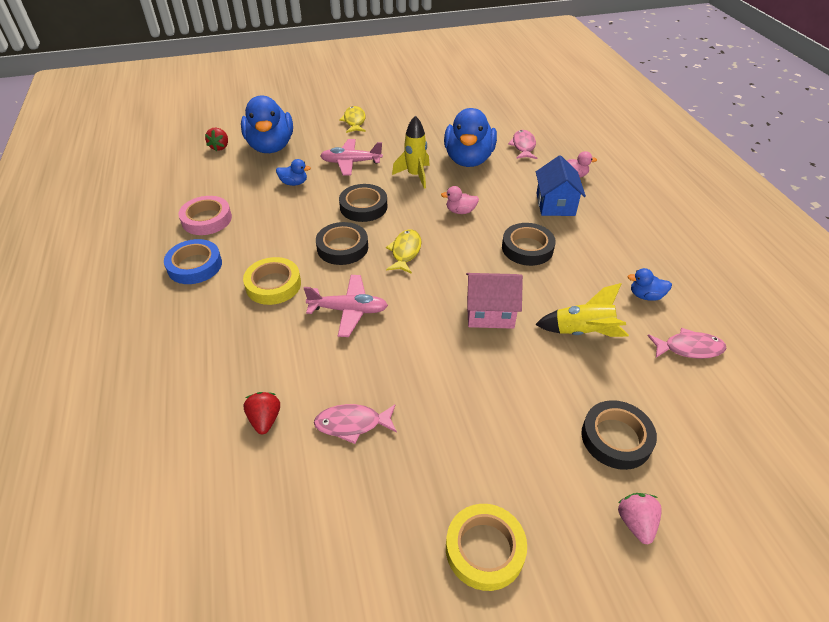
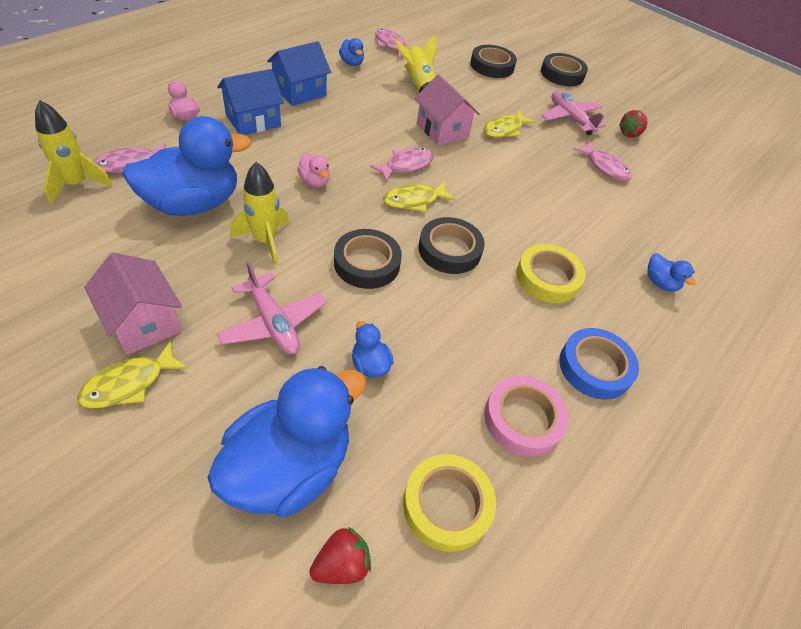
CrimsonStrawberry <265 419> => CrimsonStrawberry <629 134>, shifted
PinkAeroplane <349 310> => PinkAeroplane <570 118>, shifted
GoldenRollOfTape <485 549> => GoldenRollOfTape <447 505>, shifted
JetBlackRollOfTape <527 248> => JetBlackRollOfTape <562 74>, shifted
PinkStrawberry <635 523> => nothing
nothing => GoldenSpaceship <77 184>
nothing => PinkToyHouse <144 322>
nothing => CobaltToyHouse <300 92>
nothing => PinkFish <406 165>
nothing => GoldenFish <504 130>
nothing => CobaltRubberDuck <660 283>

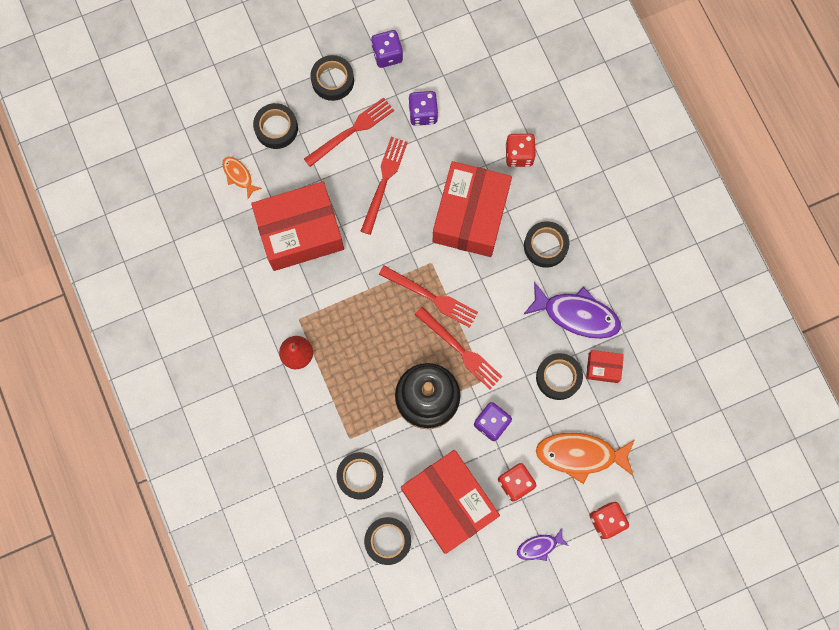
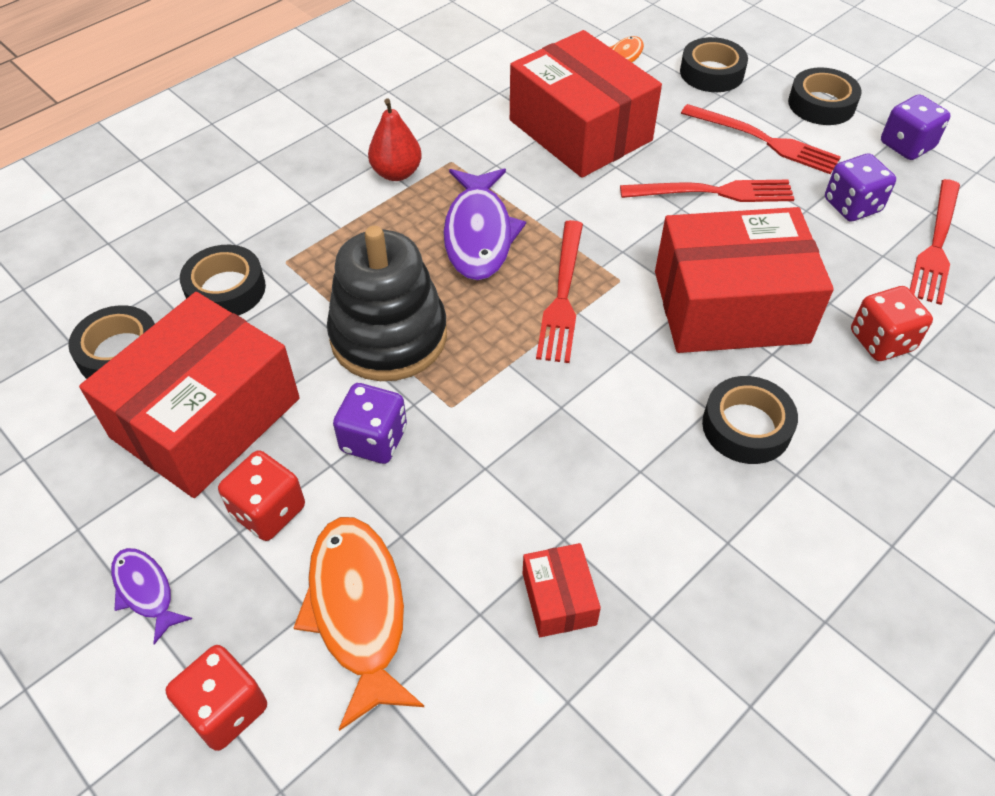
CrimsonDinnerFork <460 349> => CrimsonDinnerFork <936 244>, shifted
PurpleFish <576 314> => PurpleFish <479 234>, shifted
JetBlackRollOfTape <558 377> => nothing

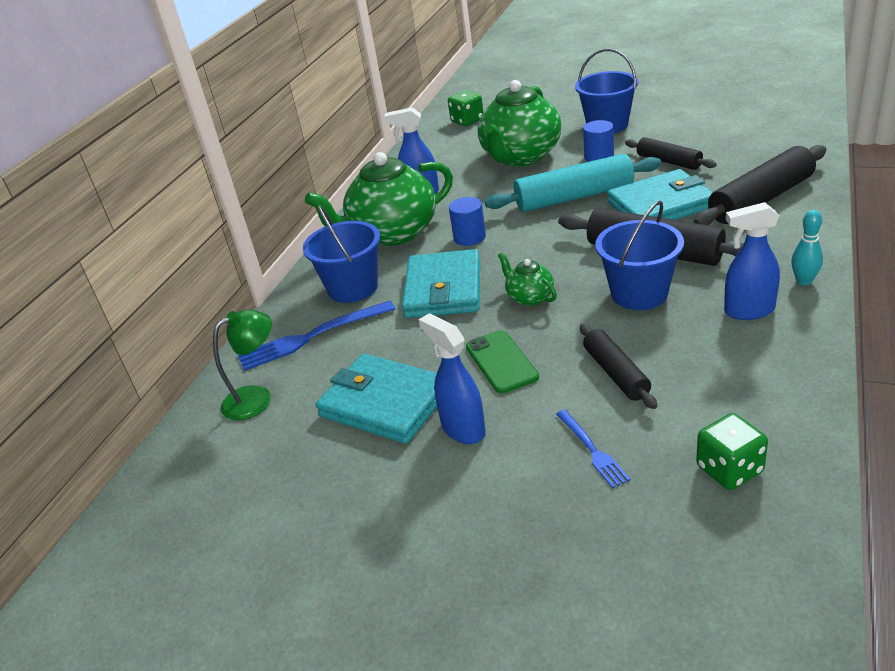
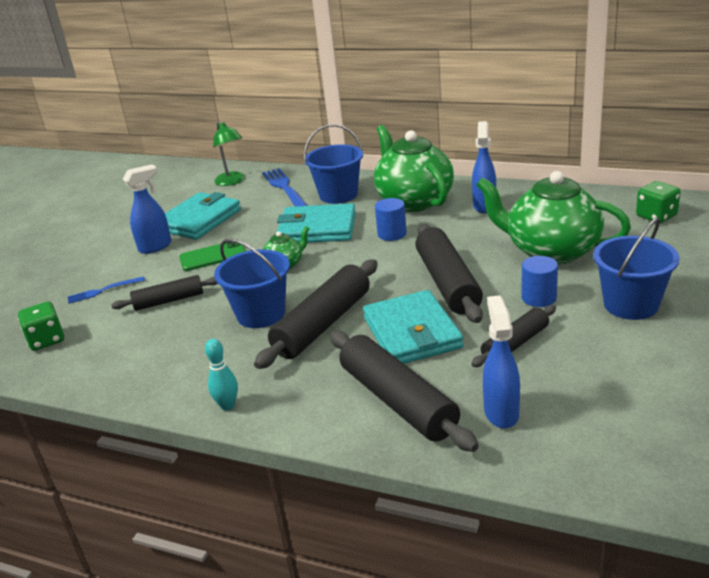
TealRollingPin <574 197> => JetBlackRollingPin <448 283>
CobaltSprayer <748 311> => CobaltSprayer <501 412>, shifted

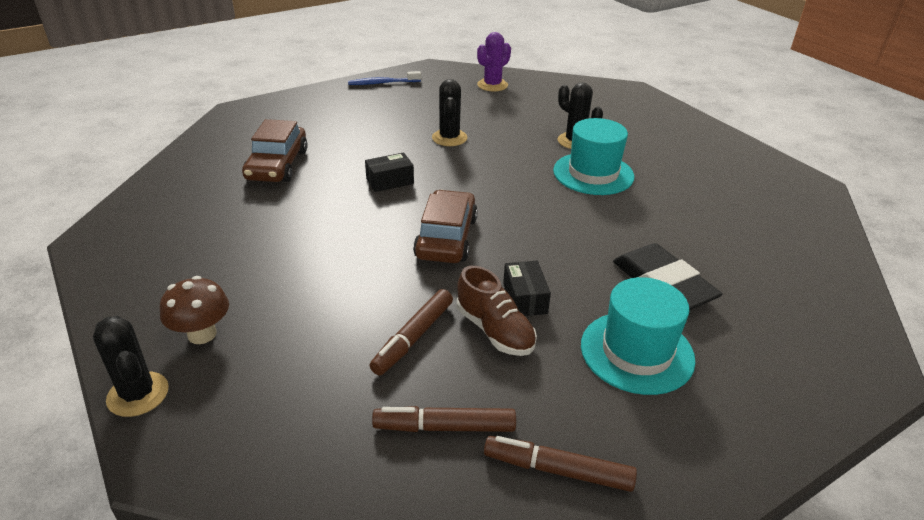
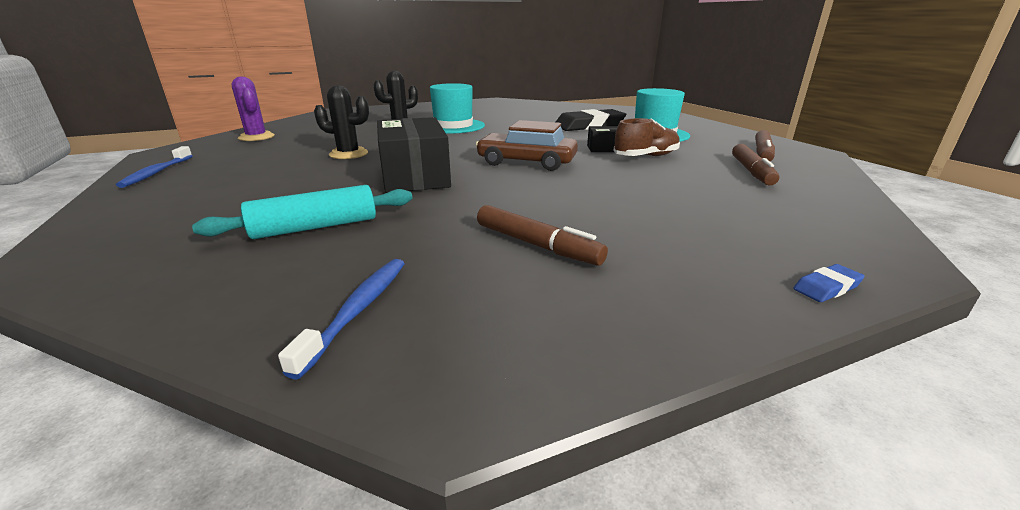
JetBlackCactus <138 394> => CobaltPencilEraser <827 287>
BrownFungus <202 334> => nothing
BrownAutomobile <277 165> => TealRollingPin <315 227>
JetBlackParcel <390 181> => JetBlackParcel <414 175>, x1.97
BrownMarkerPen <413 338> => BrownMarkerPen <536 245>, shifted
nothing => CobaltToothbrush <358 310>

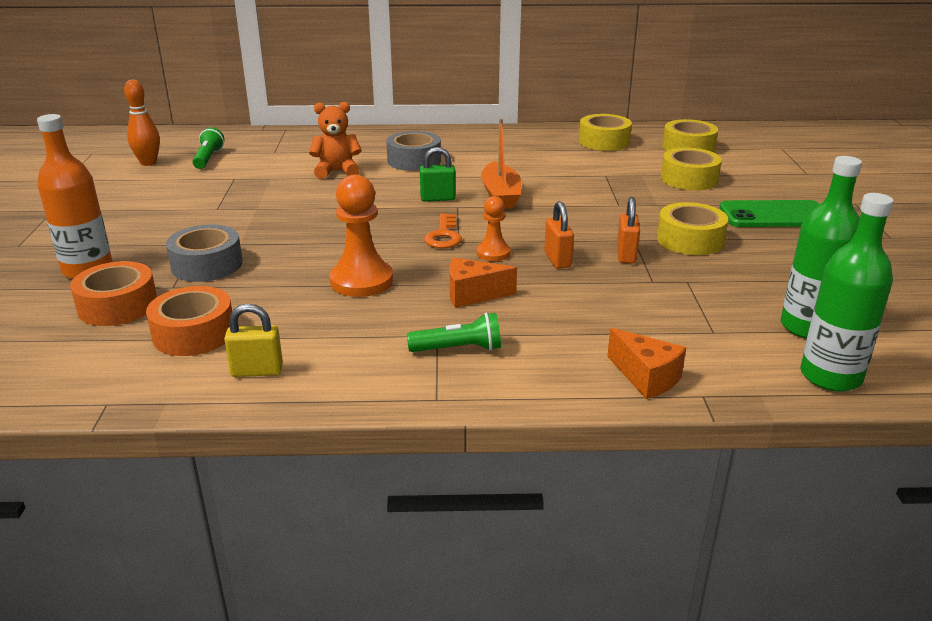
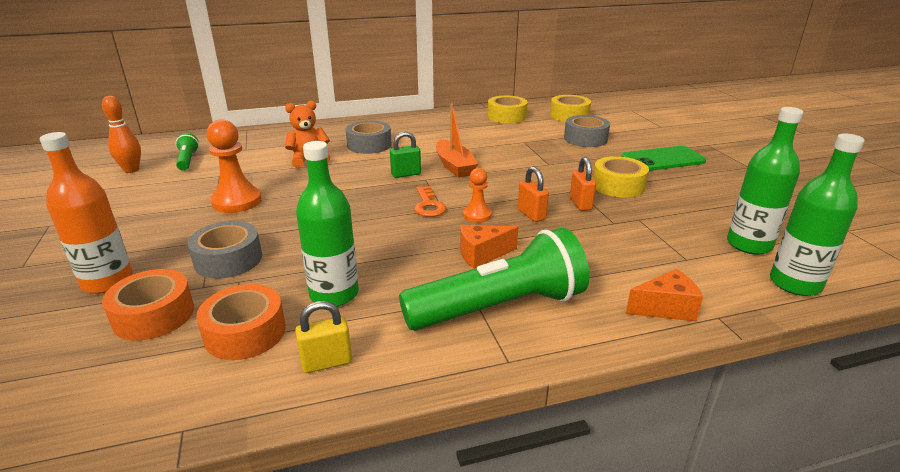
BrightOrangeGamePawn <361 281> => BrightOrangeGamePawn <237 201>, shifted
LeafGreenFlashlight <458 349> => LeafGreenFlashlight <499 307>, x2.17
BrightOrangeCheeseWedge <646 378> => BrightOrangeCheeseWedge <665 308>, 45 degrees counterclockwise
GoldenRollOfTape <689 179> => GreyRollOfTape <585 139>
nothing => LeafGreenBottle <334 294>

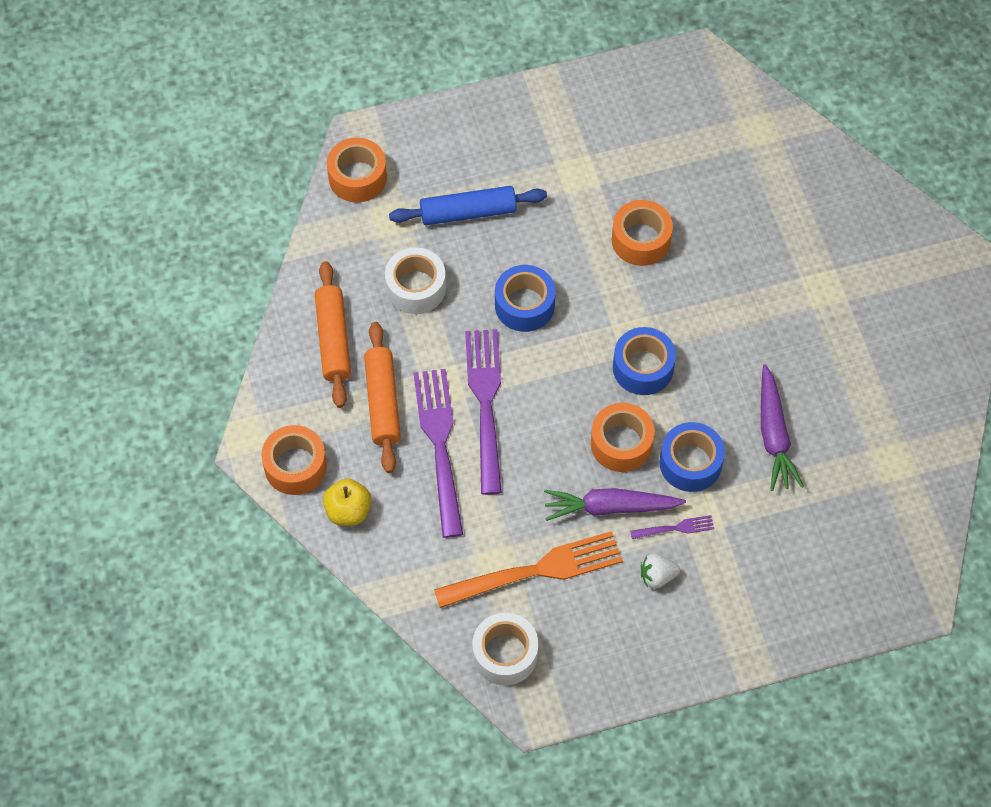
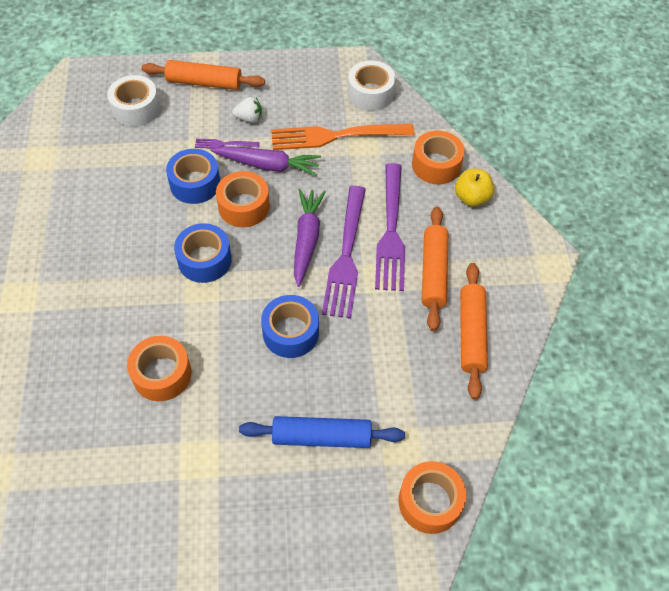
BrightOrangeRollOfTape <295 466> => BrightOrangeRollOfTape <436 165>, shifted
WhiteRollOfTape <416 287> => WhiteRollOfTape <136 109>, shifted
PurpleRootVegetable <773 435> => PurpleRootVegetable <306 240>, shifted
nothing => BrightOrangeRollingPin <204 82>

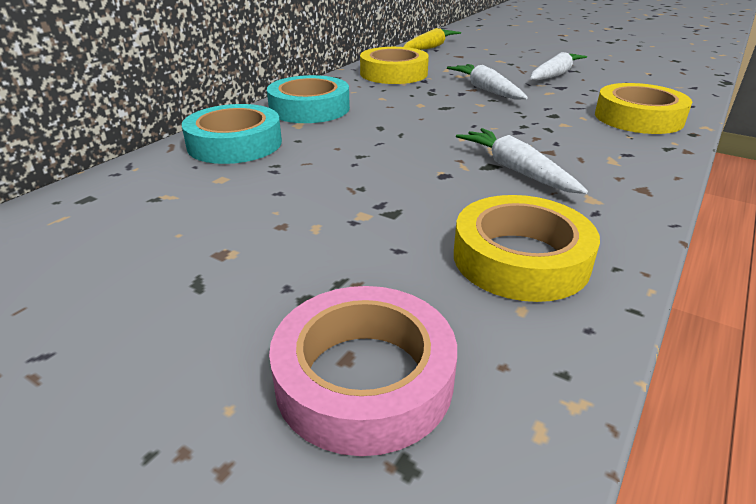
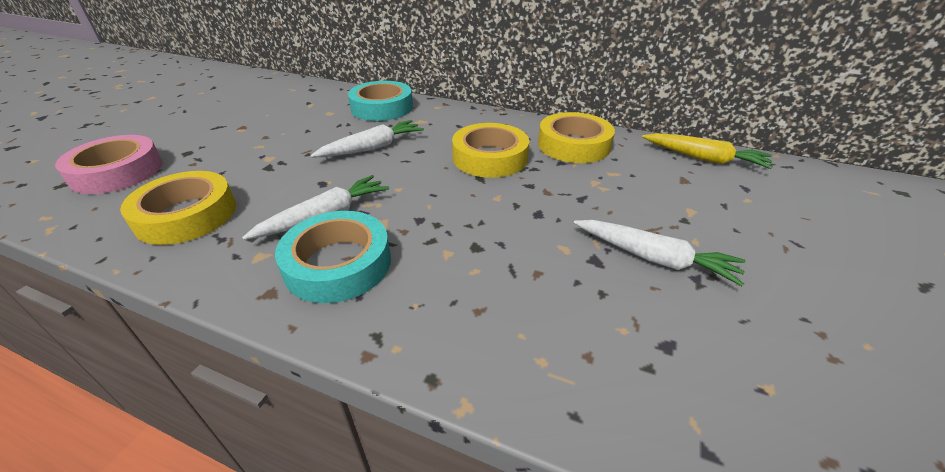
TealRollOfTape <309 108> => TealRollOfTape <338 264>, shifted
WhiteRootVegetable <486 90> => WhiteRootVegetable <372 148>, shifted
GoldenRollOfTape <638 118> => GoldenRollOfTape <490 157>, shifted

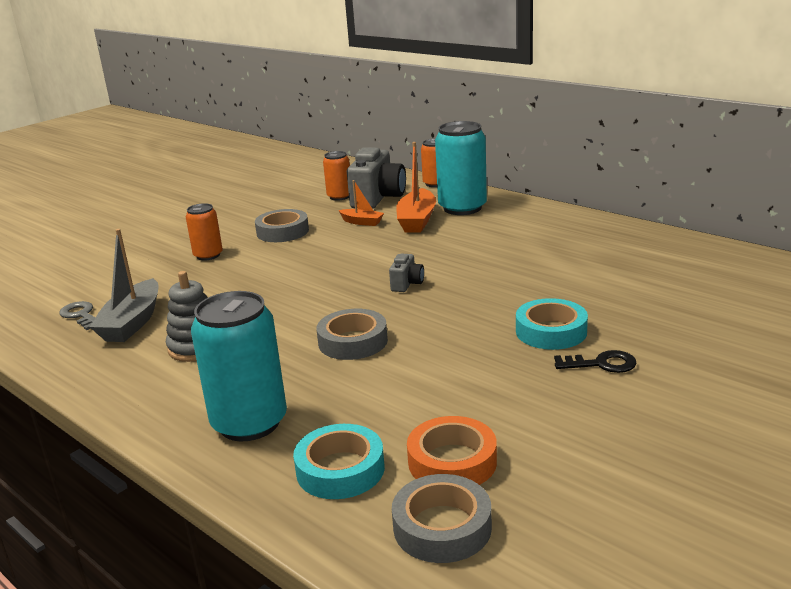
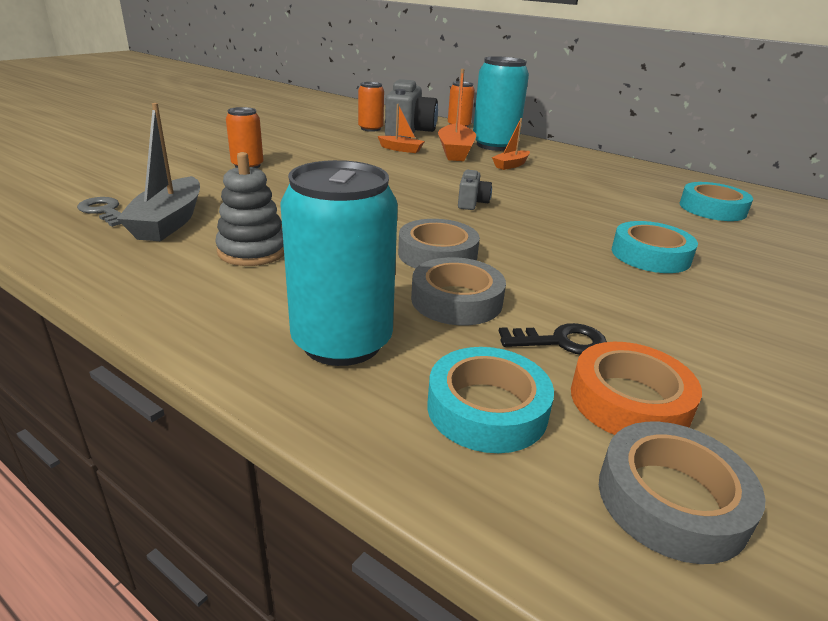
GreyRollOfTape <282 232> => GreyRollOfTape <456 300>, shifted
JetBlackKey <601 364> => JetBlackKey <560 342>, shifted
nothing => BrightOrangeBoat <510 165>
nothing => TealRollOfTape <712 209>

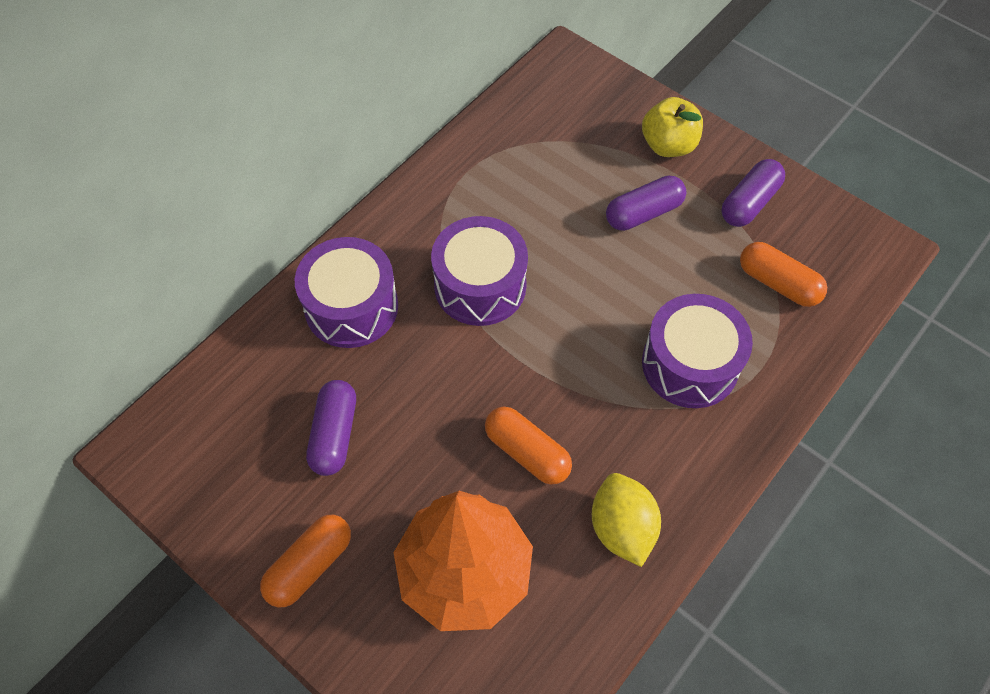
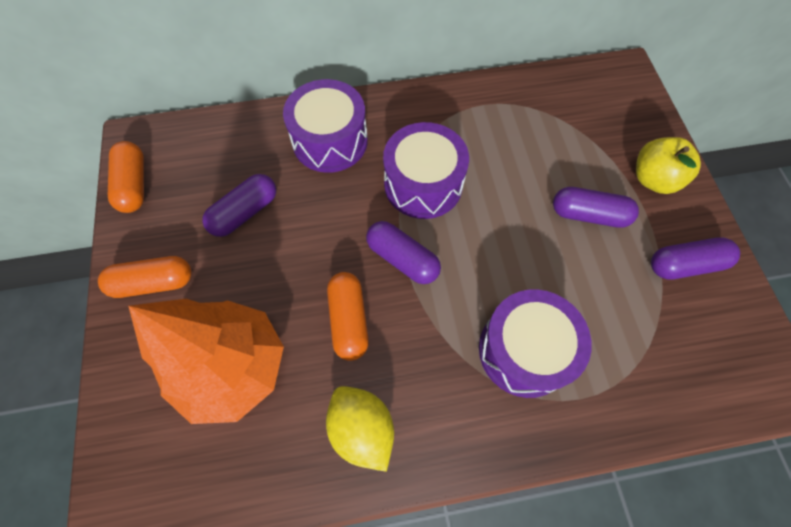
GoldenCitrusFruit <622 528> => GoldenCitrusFruit <362 429>, 60 degrees counterclockwise
BrightOrangePill <778 283> => BrightOrangePill <134 185>, shifted
nothing => PurplePill <402 259>

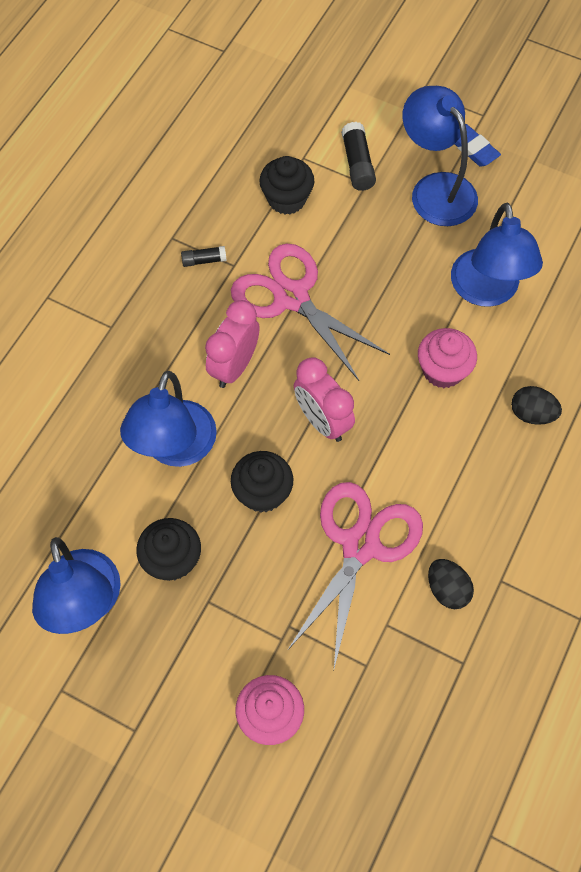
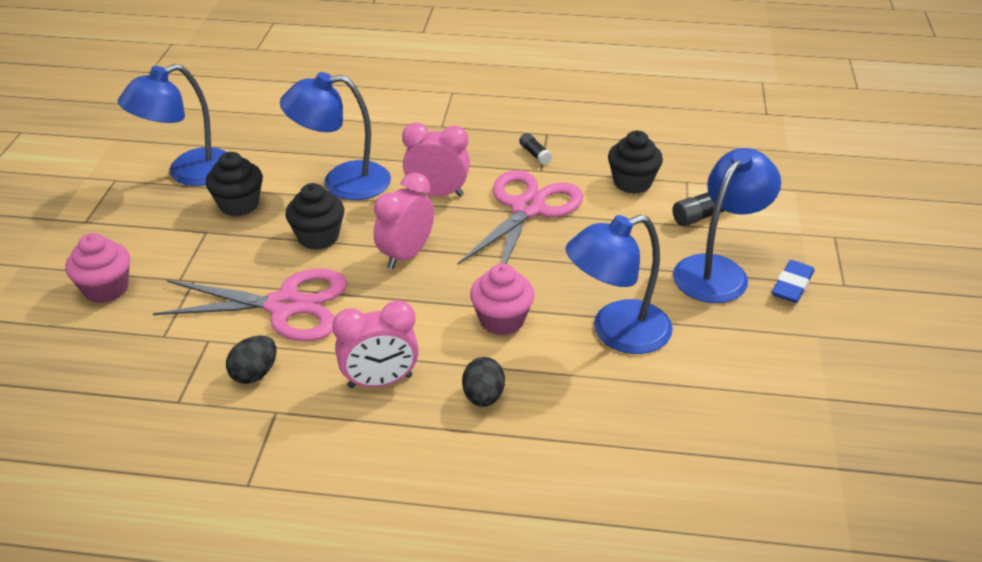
nothing => PinkClock <380 381>

